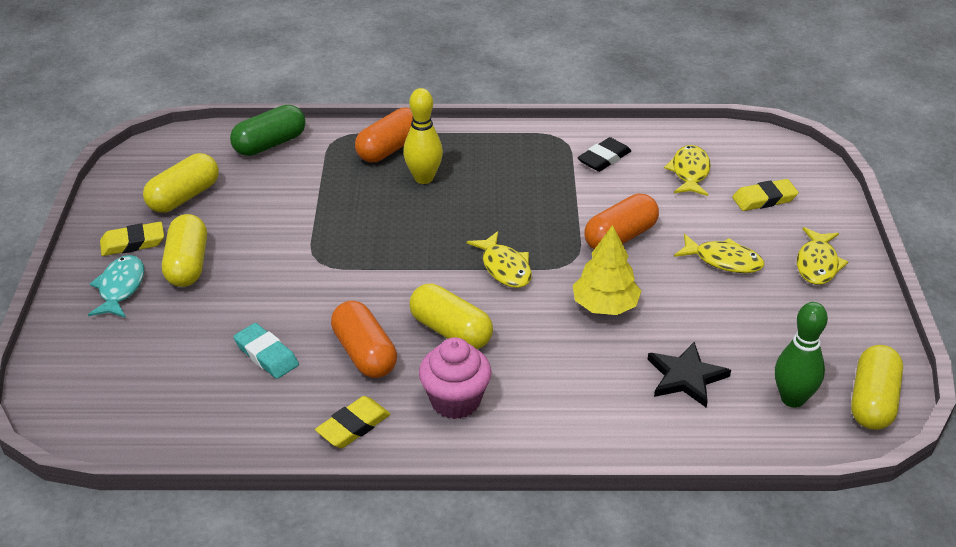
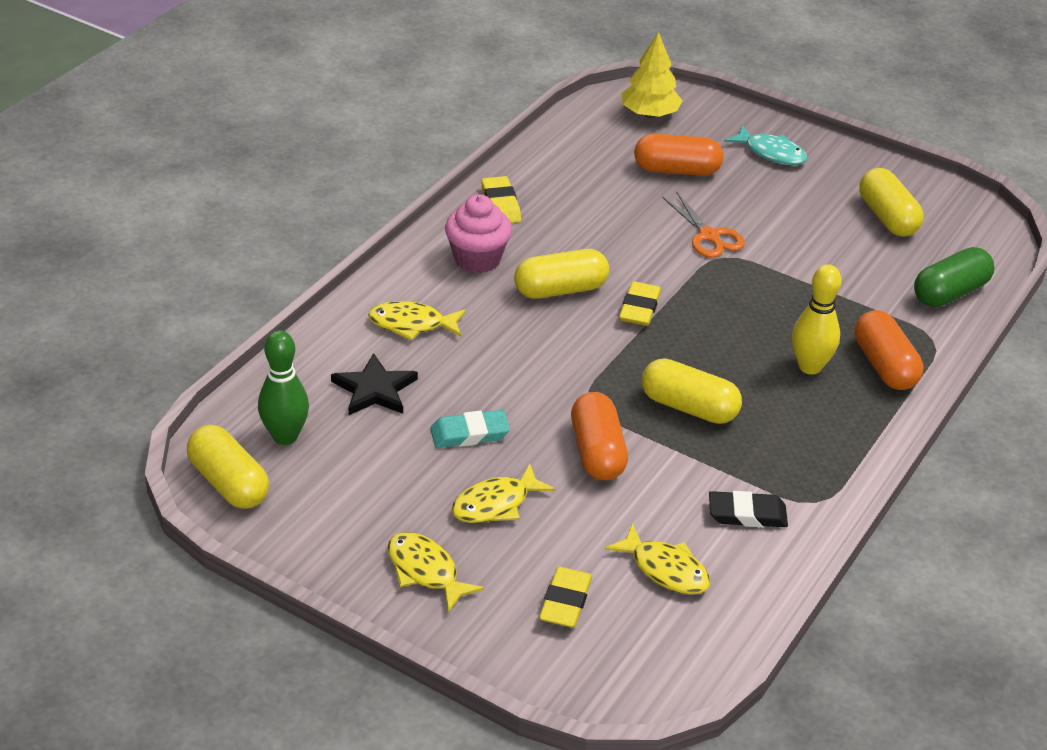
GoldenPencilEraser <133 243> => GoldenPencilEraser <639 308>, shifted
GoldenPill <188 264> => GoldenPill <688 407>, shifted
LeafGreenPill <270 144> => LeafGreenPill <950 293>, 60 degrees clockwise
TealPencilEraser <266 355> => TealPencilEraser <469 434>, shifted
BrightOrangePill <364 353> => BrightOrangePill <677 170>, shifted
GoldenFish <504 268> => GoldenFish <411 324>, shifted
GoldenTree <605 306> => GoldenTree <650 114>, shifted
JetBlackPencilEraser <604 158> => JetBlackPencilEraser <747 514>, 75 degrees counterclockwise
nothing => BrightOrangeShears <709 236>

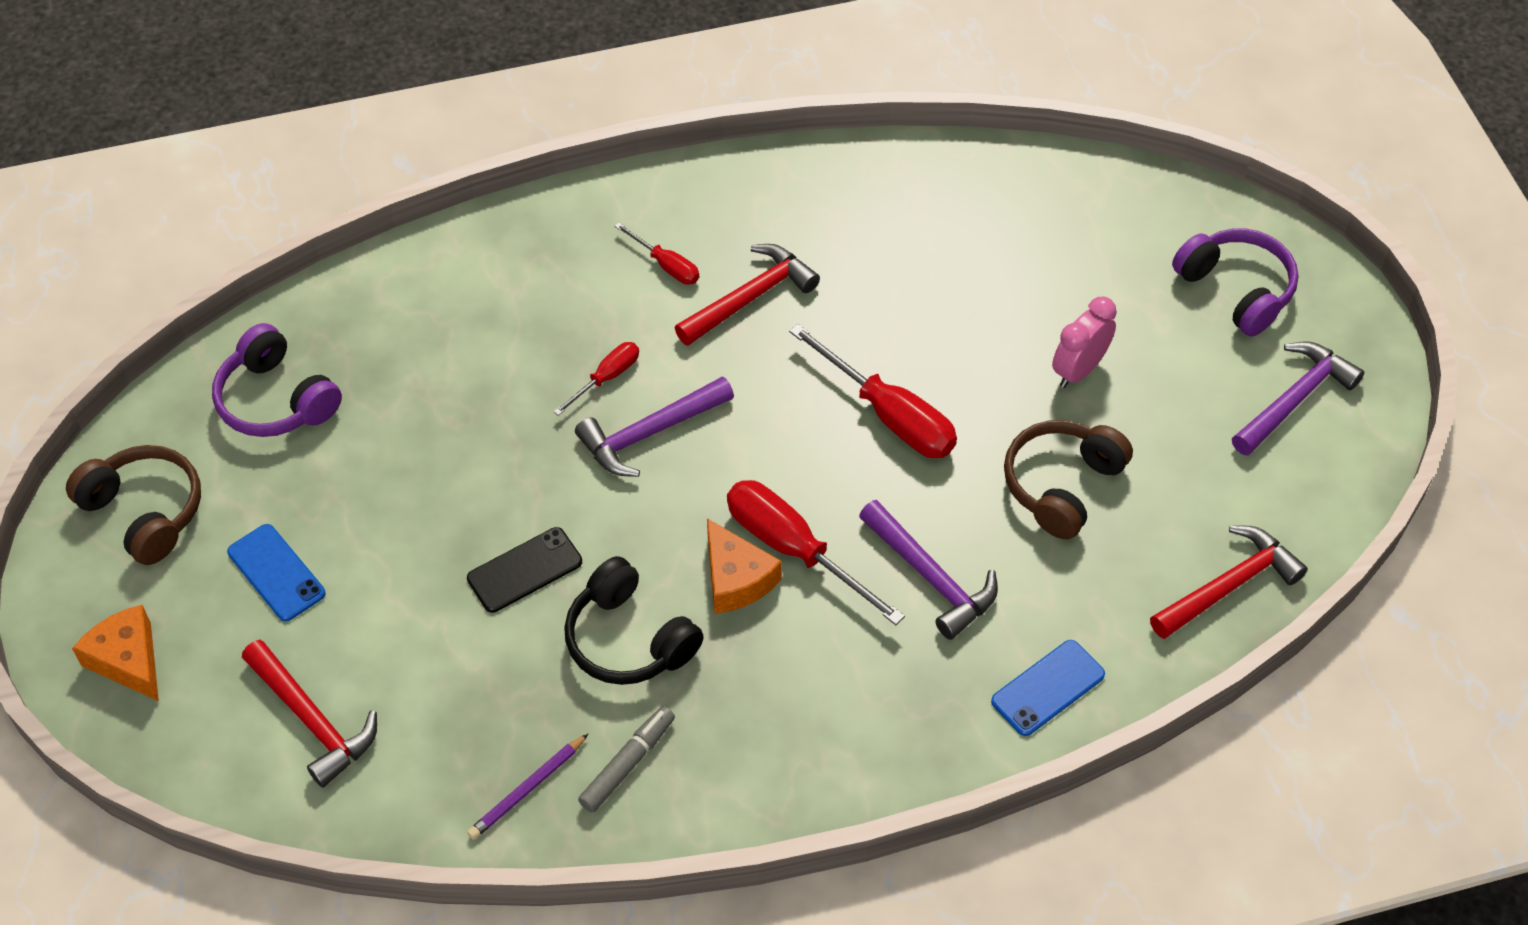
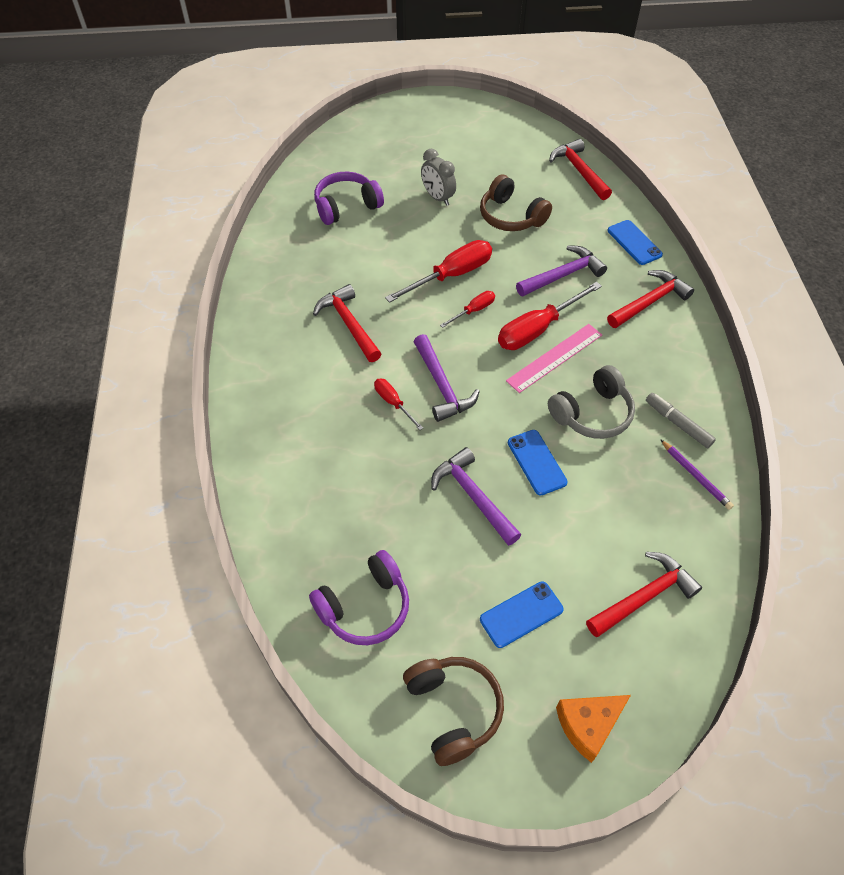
BrownHeadset <144 512> => BrownHeadset <453 710>, 105 degrees clockwise
JetBlackMobilePhone <525 570> => CobaltMobilePhone <536 462>
JetBlackHeadset <629 639> => GreyHeadset <592 413>
CrimsonScrewdriver <666 265> => CrimsonScrewdriver <473 310>, shifted
BrightOrangeCheeseWedge <736 579> => PinkMeasuringStick <554 357>
PinkClock <1078 370> => GreyClock <437 197>
PurpleHeadset <1236 290> => PurpleHeadset <346 206>, shifted
PurpleCarpenter'sHammer <1294 399> => PurpleCarpenter'sHammer <473 496>, shifted
nothing => CrimsonCarpenter'sHammer <649 302>

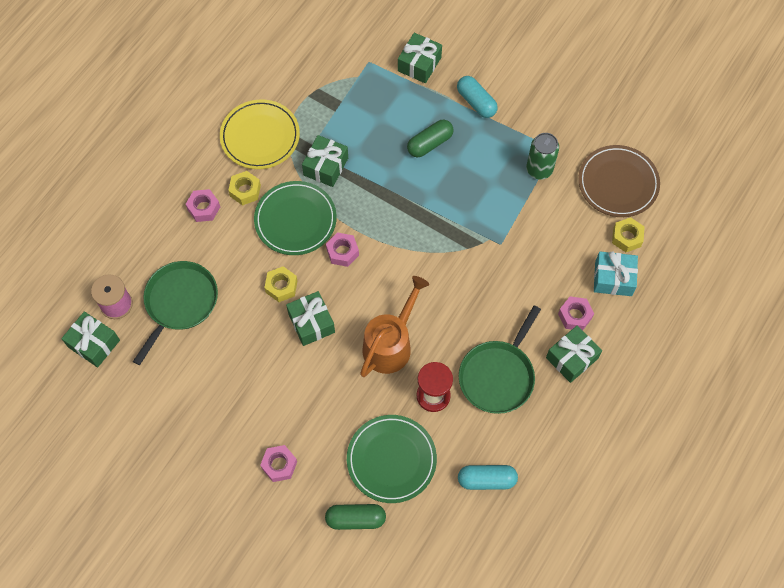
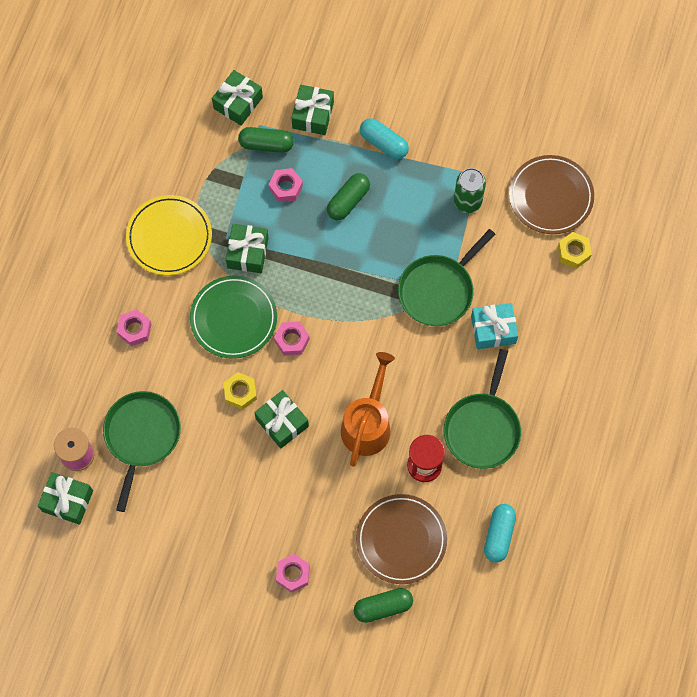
GoldenHexNut <245 191> => nothing
LeafGreenDinnerPlate <391 460> => BrownDinnerPlate <401 540>
TealPill <486 480> => TealPill <499 535>, 60 degrees counterclockwise
LeafGreenGift <571 358> => LeafGreenGift <238 103>, shifted
PinkHexNut <575 316> => PinkHexNut <286 187>, shifted
TealGift <613 278> => TealGift <493 330>, shifted
nothing => LeafGreenPill <266 144>
nothing => LeafGreenPan <438 290>

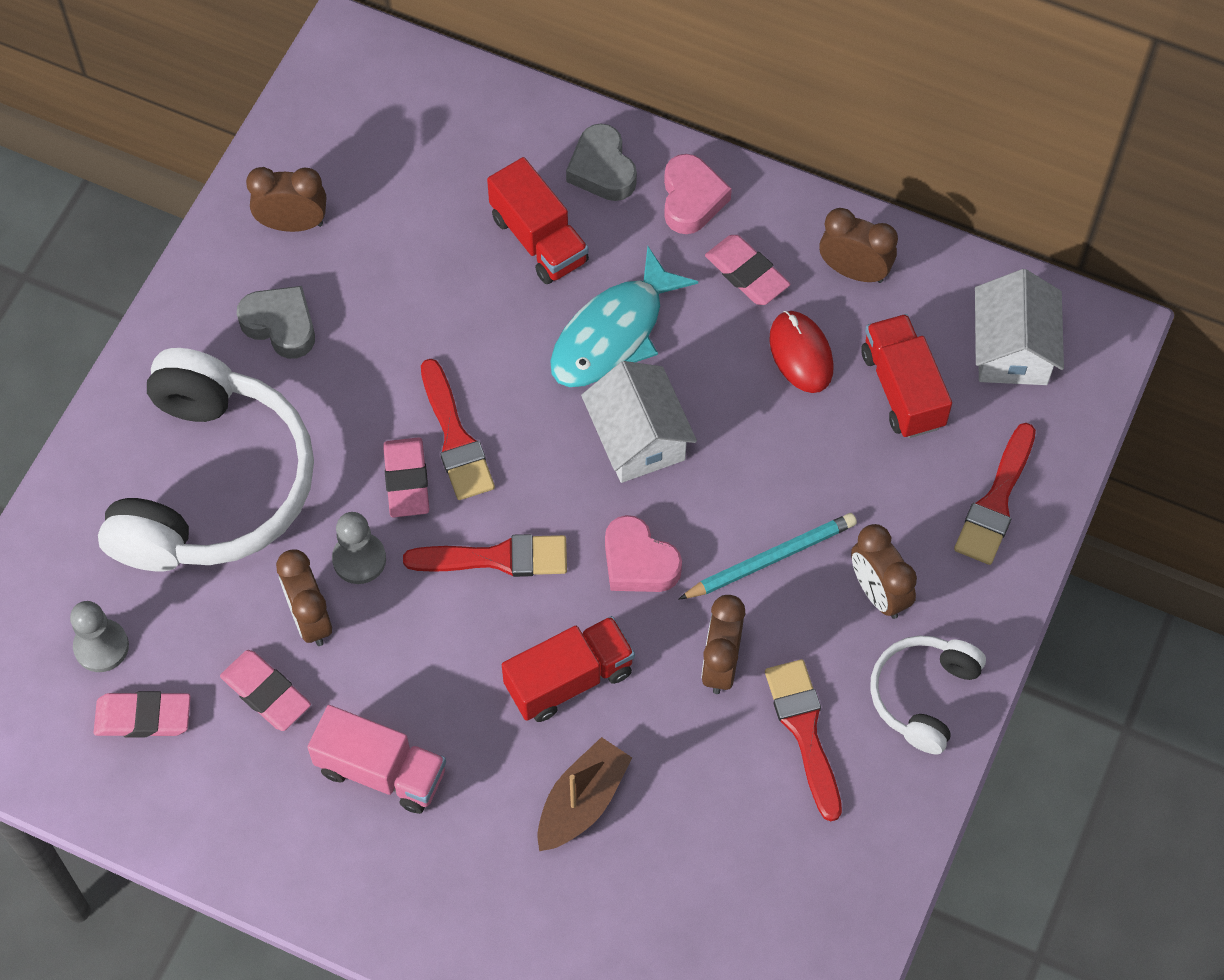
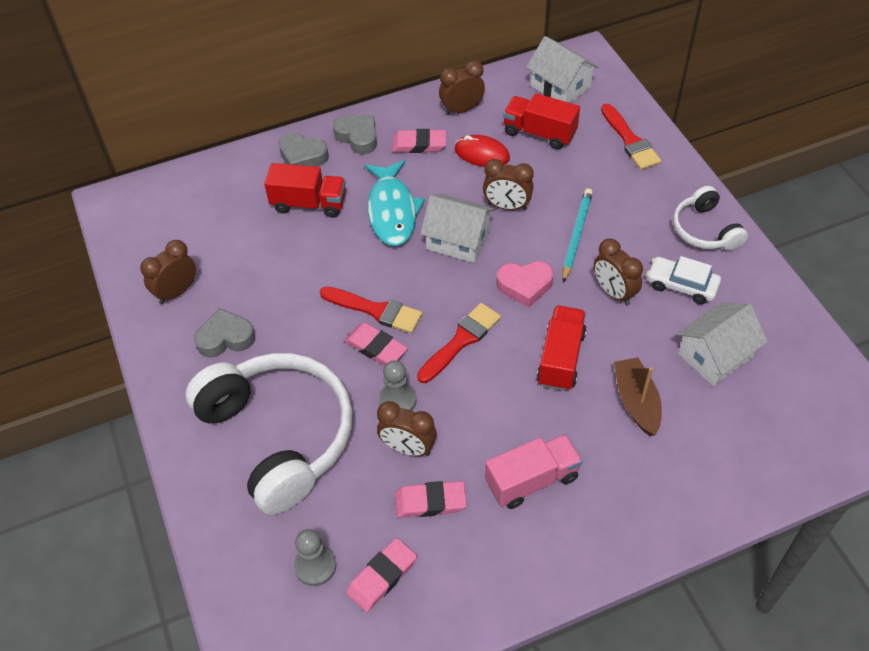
PinkLoveHeart <691 199> => GreyLoveHeart <358 137>
CrimsonBrush <804 731> => WhiteAutomobile <681 285>
BrownClock <878 593> => BrownClock <507 206>, shifted
nothing => WhiteToyHouse <715 355>

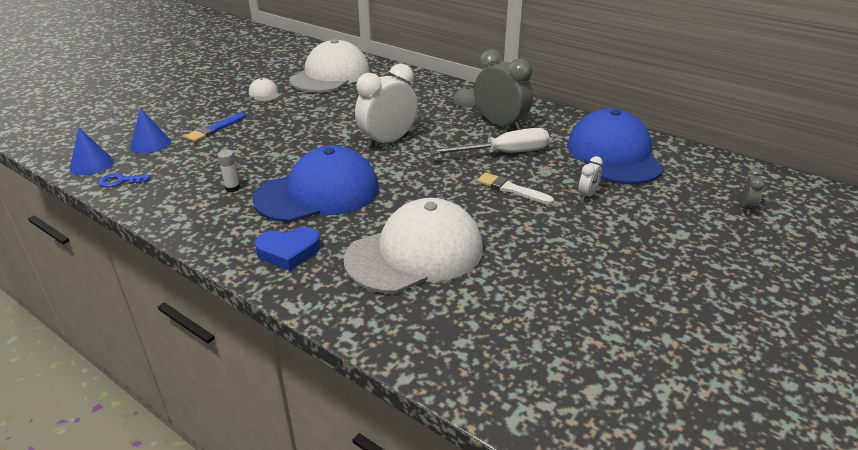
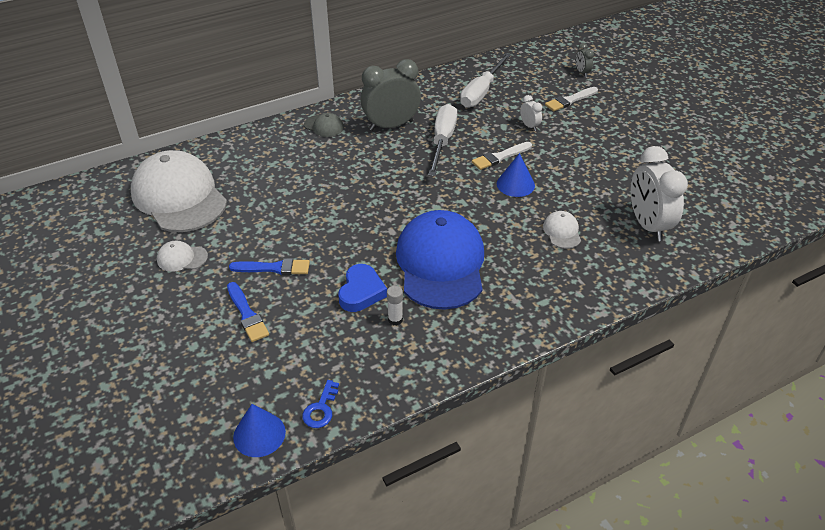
CobaltConeShape <150 144> => CobaltConeShape <515 184>, shifted
CobaltLoveHeart <289 252> => CobaltLoveHeart <361 292>, shifted
WhiteCap <415 253> => WhiteCap <562 232>, x0.41
WhiteClock <387 141> => WhiteClock <647 225>, shifted
CobaltCap <613 155> => WhiteScrewdriver <481 92>
GreyClock <746 208> => GreyClock <582 72>, 150 degrees counterclockwise
nothing => CobaltBrush <274 268>
nothing => WhiteBrush <570 100>

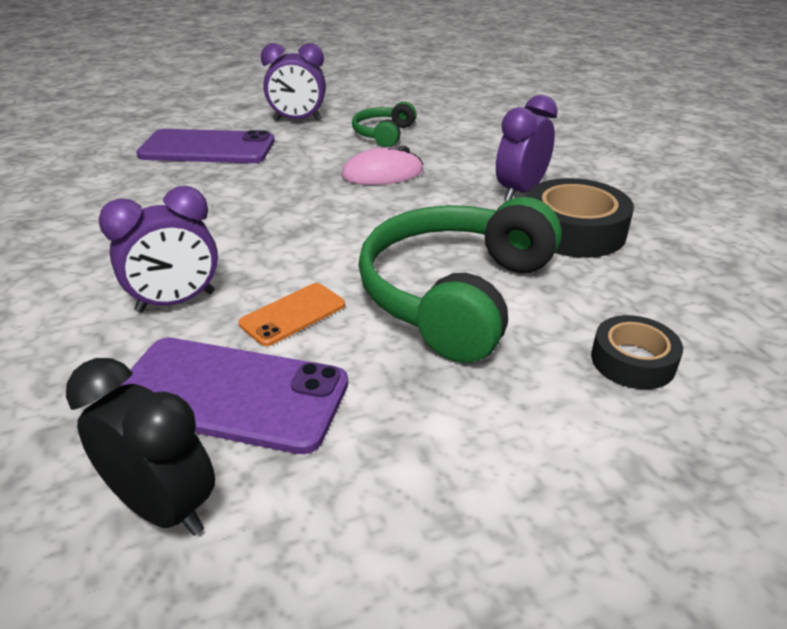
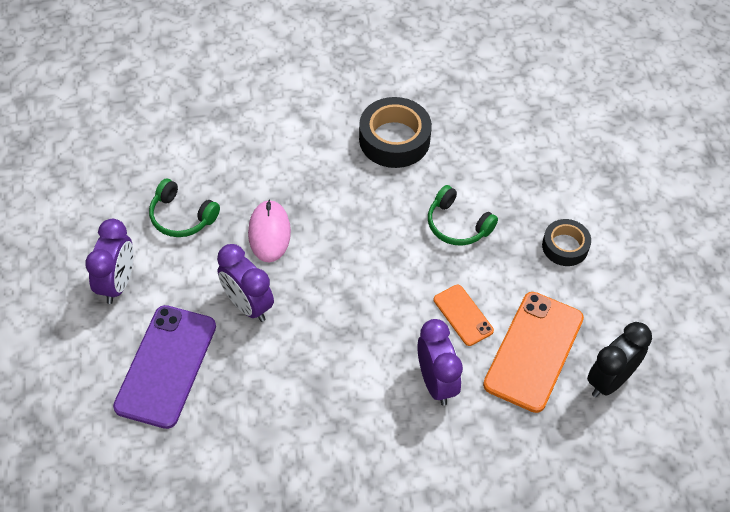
PurpleMobilePhone <231 393> => BrightOrangeMobilePhone <533 351>
LeafGreenHeadset <455 294> => LeafGreenHeadset <457 225>, x0.50
PurpleClock <520 192> => PurpleClock <248 305>, shifted
JetBlackRollOfTape <632 361> => JetBlackRollOfTape <565 246>, shifted

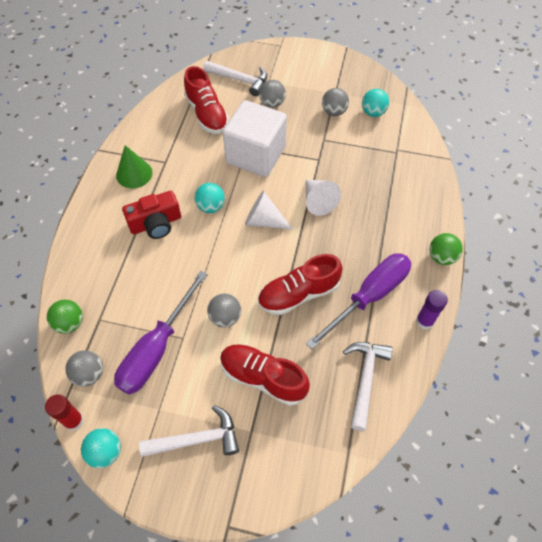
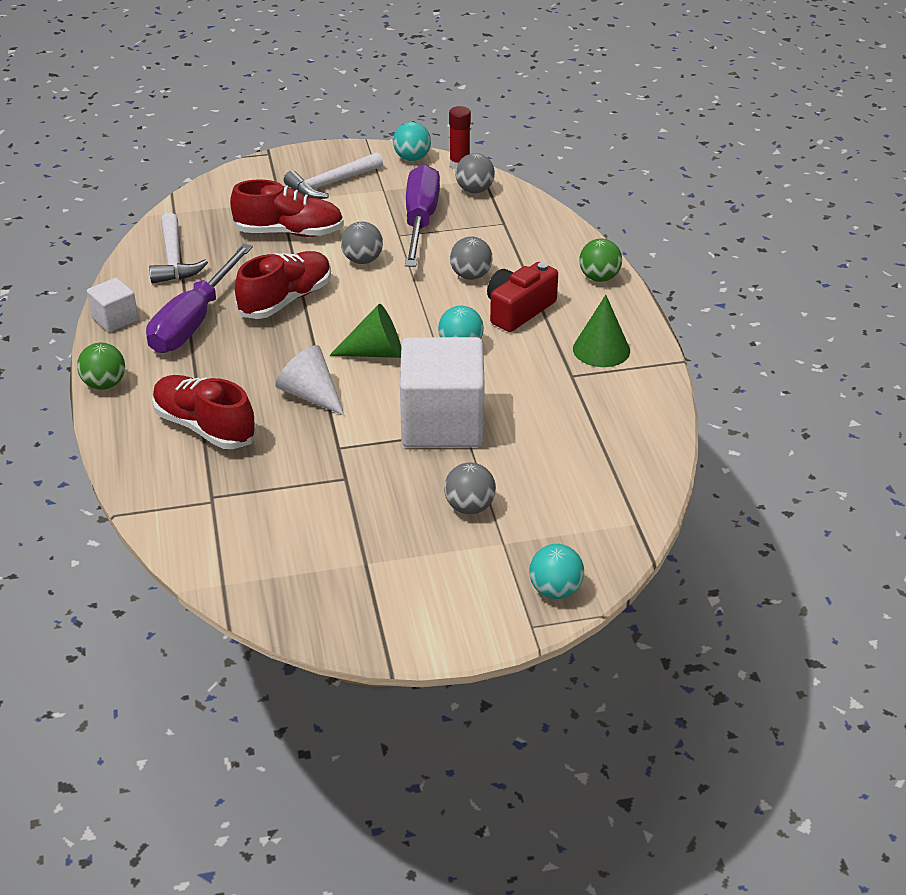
LeafGreenSphere <70 323> => LeafGreenSphere <599 277>, shifted
CrimsonSneaker <207 114> => CrimsonSneaker <204 427>, shifted
WhiteCarpenter'sHammer <239 80> => nothing
WhiteConeShape <264 221> => LeafGreenConeShape <375 352>
GreySphere <334 112> => GreySphere <471 275>, shifted
TealSphere <373 112> => TealSphere <555 590>, shifted
PurpleStickOfGlue <424 321> => WhiteBlock <115 319>

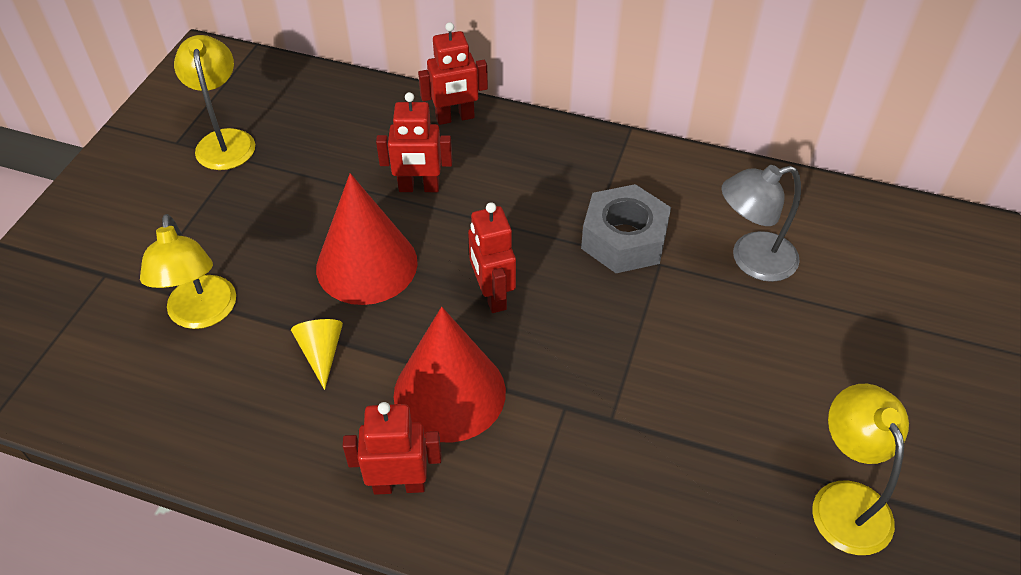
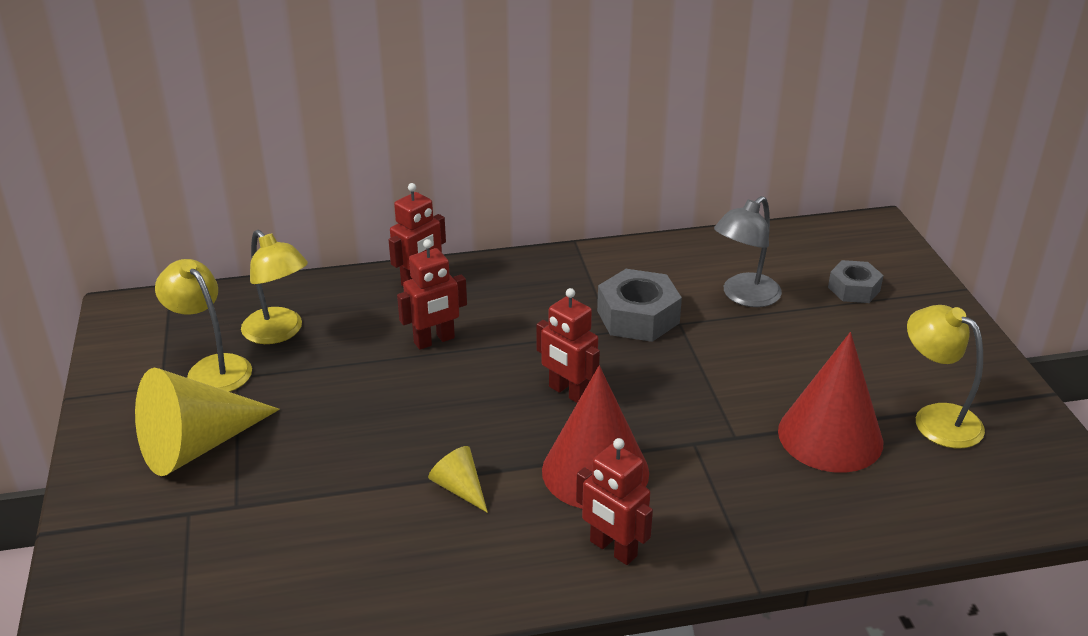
GoldenReadingLamp <202 314> => GoldenReadingLamp <279 333>, shifted
CrimsonConeShape <367 264> => CrimsonConeShape <830 436>, shifted
CrimsonRobotFigure <399 485> => CrimsonRobotFigure <613 549>, 105 degrees counterclockwise
nothing => GoldenConeShape <197 445>
nothing => GreyHexNut <853 289>

